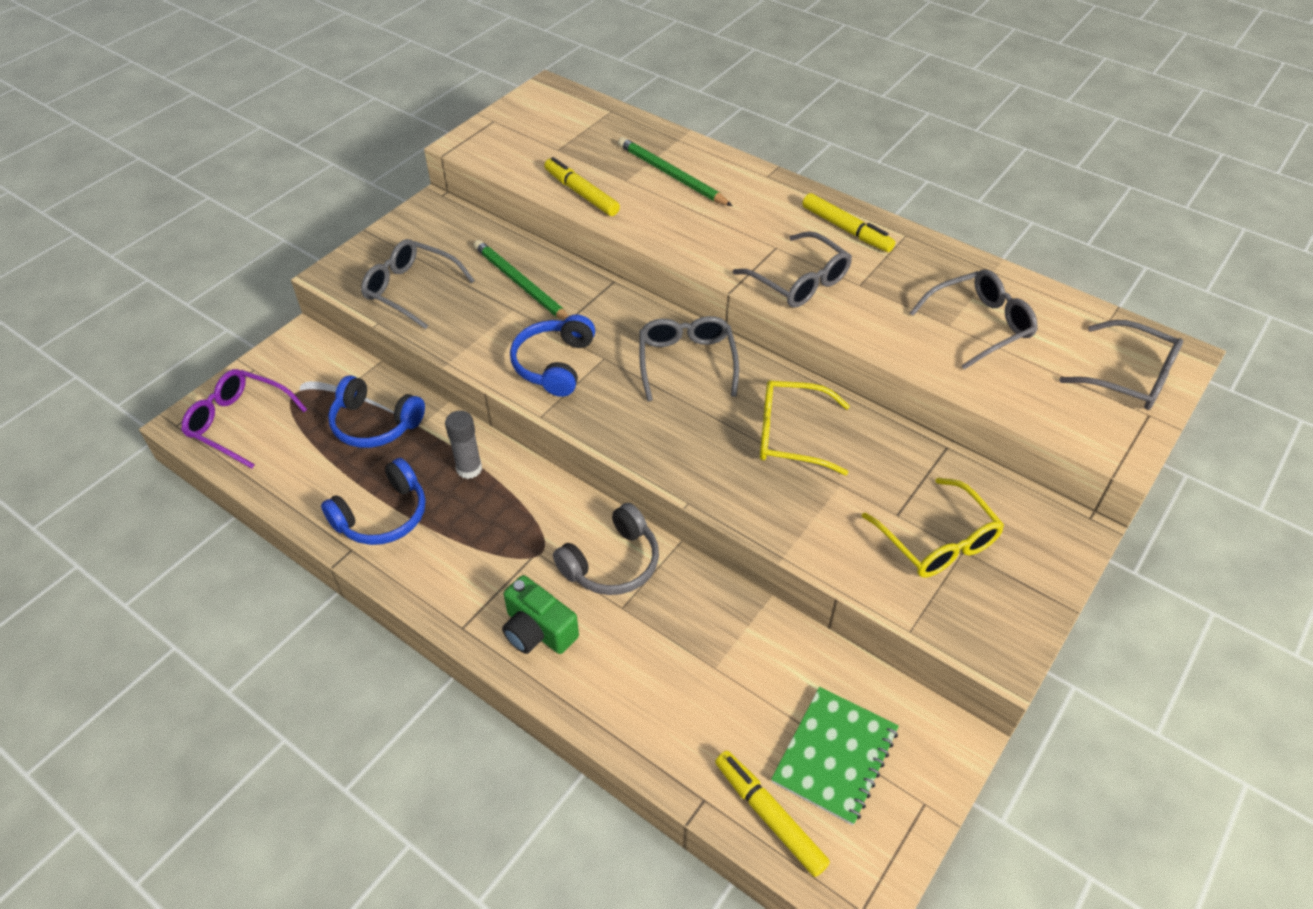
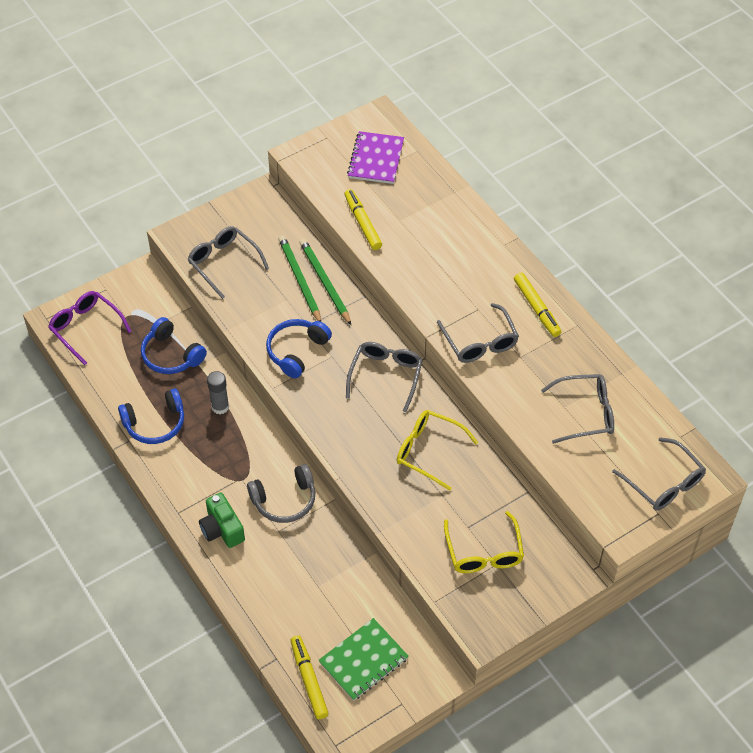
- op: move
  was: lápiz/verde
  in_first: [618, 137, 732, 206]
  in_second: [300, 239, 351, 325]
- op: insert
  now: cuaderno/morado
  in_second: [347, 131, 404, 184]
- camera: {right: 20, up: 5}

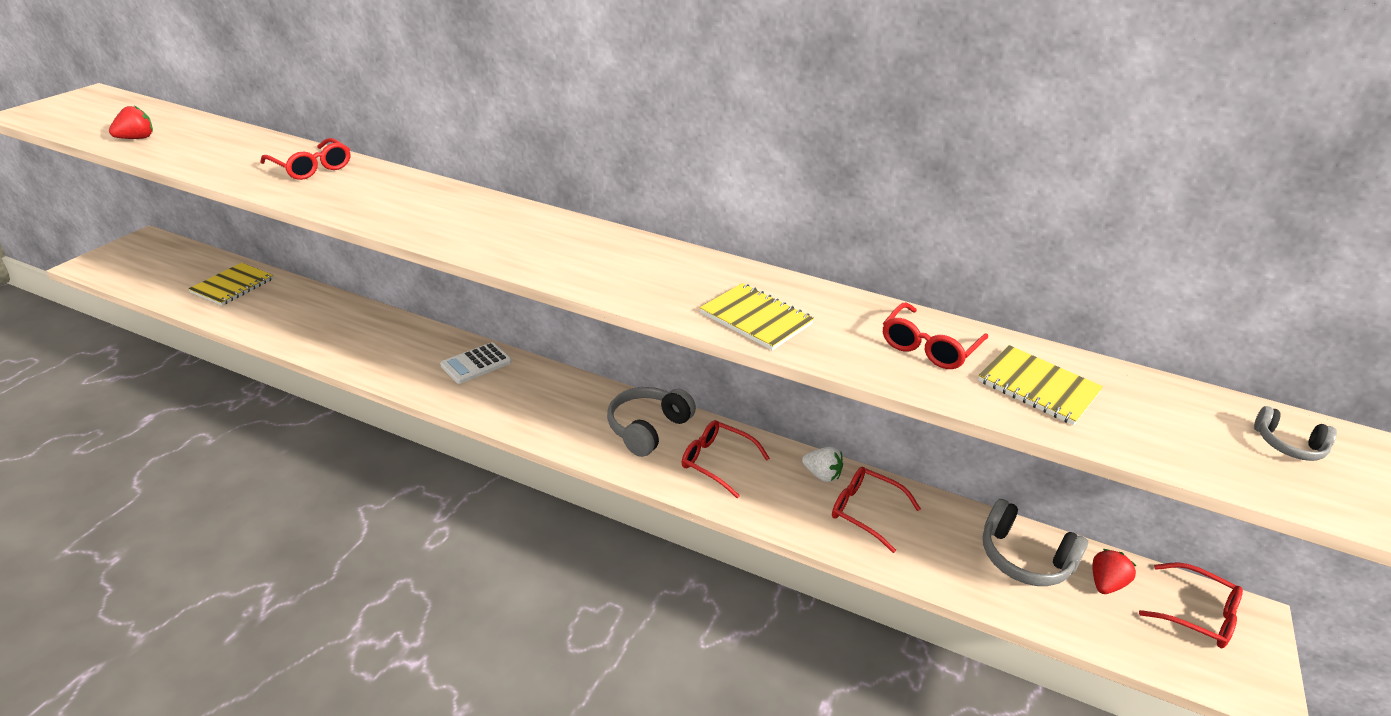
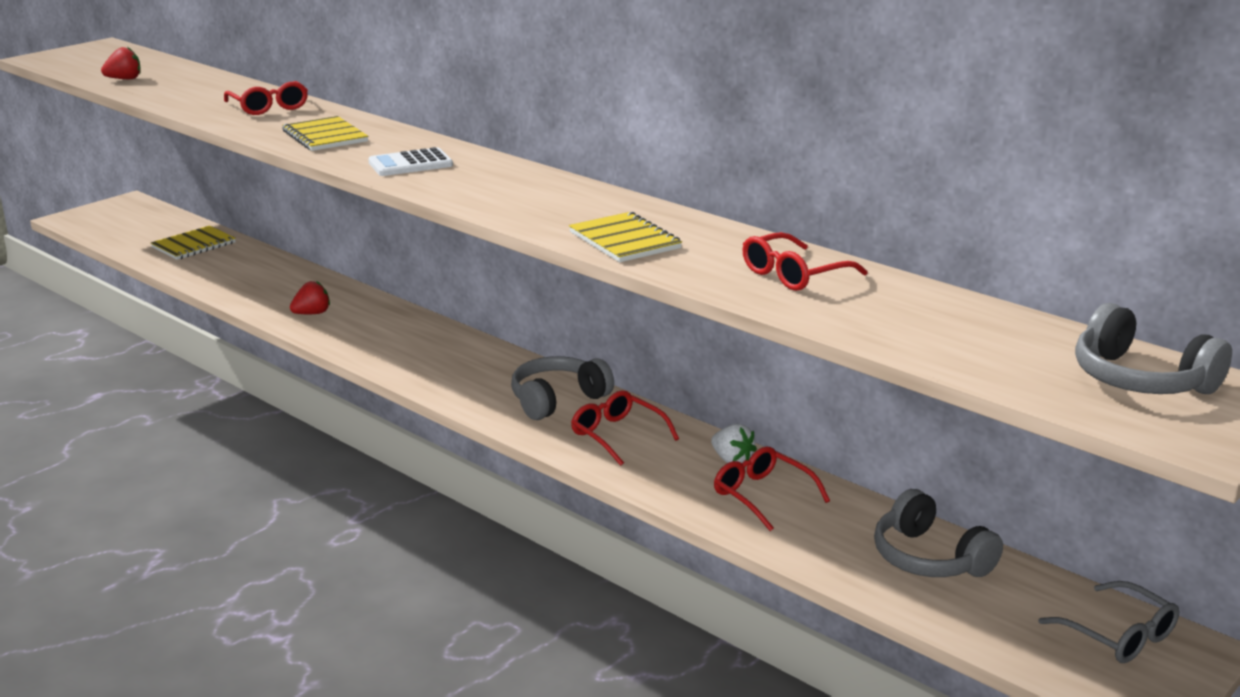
- op: move
  was: calculadora/blanco
  in_first: [440, 342, 511, 384]
  in_second: [368, 147, 453, 176]
- op: move
  was: cuaderno/amarillo
  in_first: [978, 345, 1103, 425]
  in_second: [282, 116, 368, 151]
- op: resize
  was: auriculares/gris
  in_first: [1254, 406, 1337, 461]
  in_second: [1075, 303, 1232, 394]
  ratio: 1.8
- op: move
  was: fresa/rojo
  in_first: [1092, 549, 1136, 594]
  in_second: [290, 281, 330, 314]
- op: recolor
  was: gafas/rojo
  now: gafas/gris
  in_first: [1139, 562, 1243, 648]
  in_second: [1038, 581, 1179, 663]
- camera: {right: 20, up: -10}

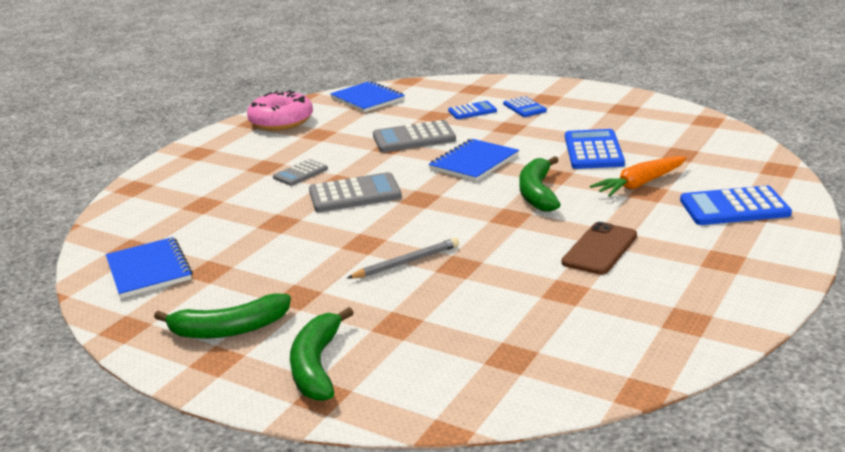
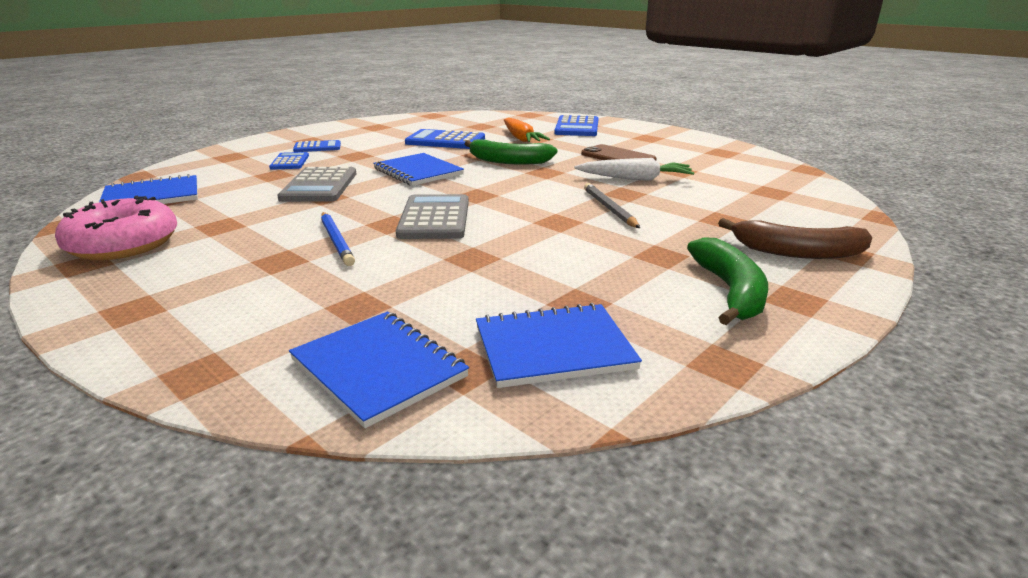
- op: replace
  was: calculadora/gris
  now: lápiz/azul
  in_first: [273, 159, 328, 186]
  in_second: [321, 212, 355, 266]
- op: recolor
  was: plátano/verde
  now: plátano/marrón
  in_first: [290, 307, 354, 401]
  in_second: [718, 218, 872, 259]
- op: insert
  now: zanahoria/blanco
  in_second: [574, 158, 694, 181]
- op: insert
  now: cuaderno/azul
  in_second: [289, 312, 469, 428]
- camera: {right: -80, up: 0}

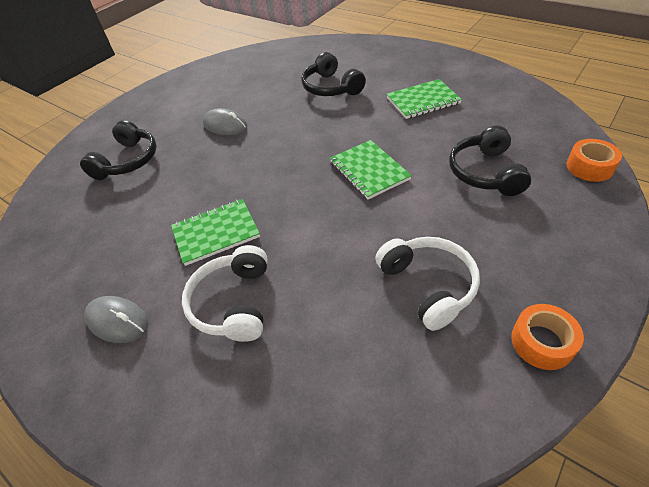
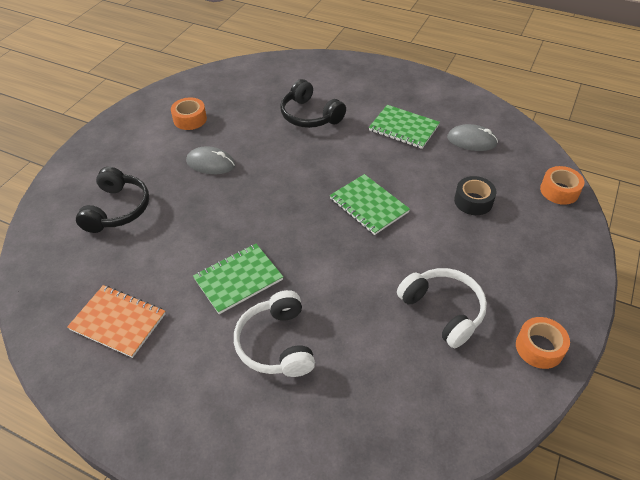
- op: rotate
  was: cuaderno/verde
  in_first: [387, 79, 462, 119]
  in_second: [369, 105, 440, 149]
  clockwise: 60
- op: replace
  was: auriculares/negro
  now: cinta adhesiva/negro
  in_first: [449, 126, 532, 196]
  in_second: [454, 176, 496, 215]
- op: move
  was: ratón/gris
  in_first: [84, 296, 149, 343]
  in_second: [447, 124, 498, 151]
- op: insert
  now: cinta adhesiva/naranja
  in_second: [171, 97, 207, 130]
- op: insert
  now: cuaderno/naranja
  in_second: [67, 285, 166, 358]
- camera: {right: -15, up: 0}

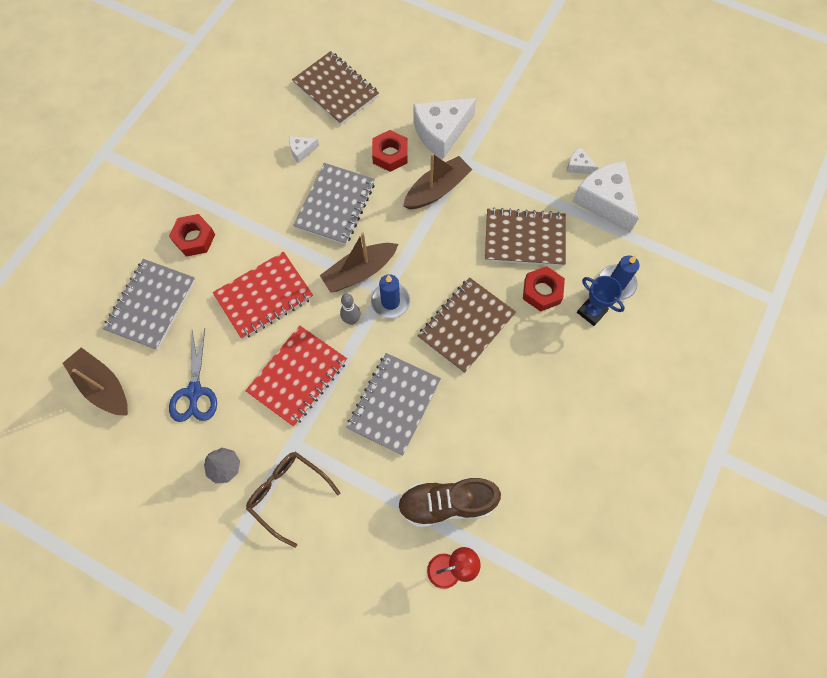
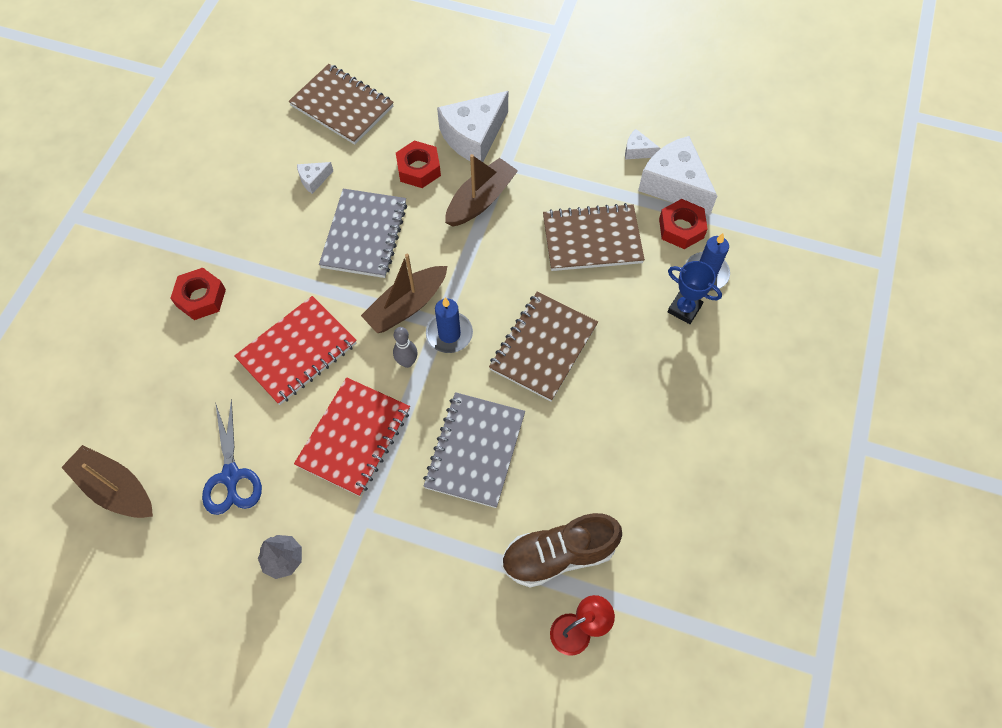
- op: delete
  was: cuaderno/gris
  in_first: [103, 259, 196, 350]
- op: move
  was: tuerca/rojo
  in_first: [523, 266, 565, 312]
  in_second: [659, 199, 708, 249]
- op: delete
  was: gafas/marrón
  in_first: [246, 451, 340, 548]
- camera: {right: -10, up: -5}

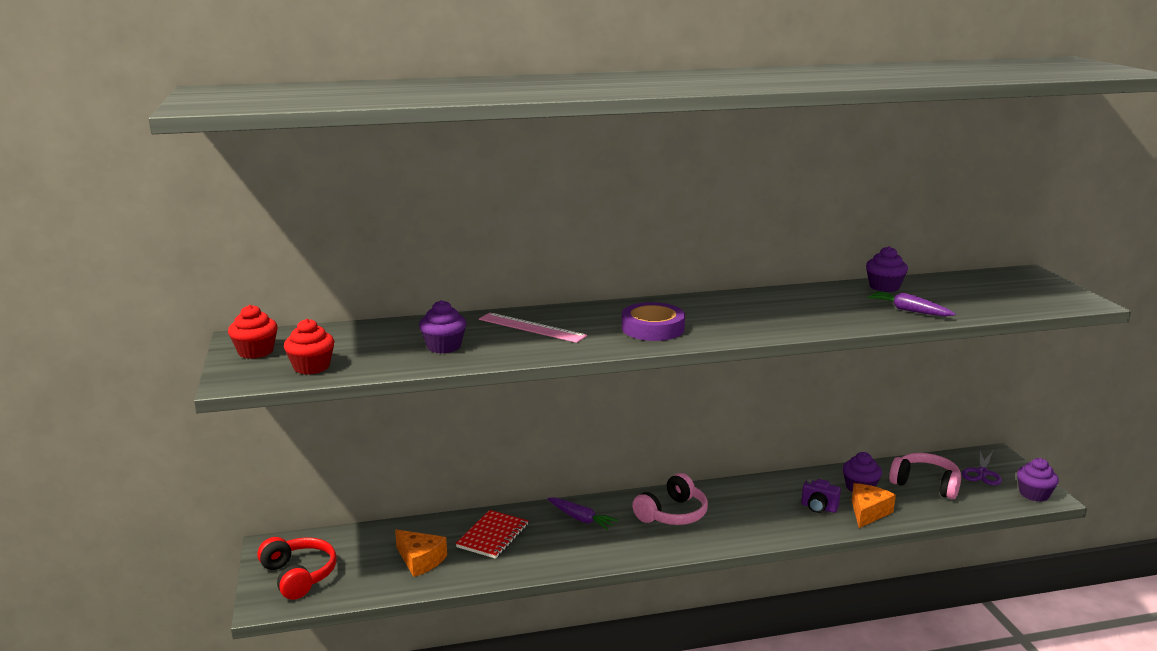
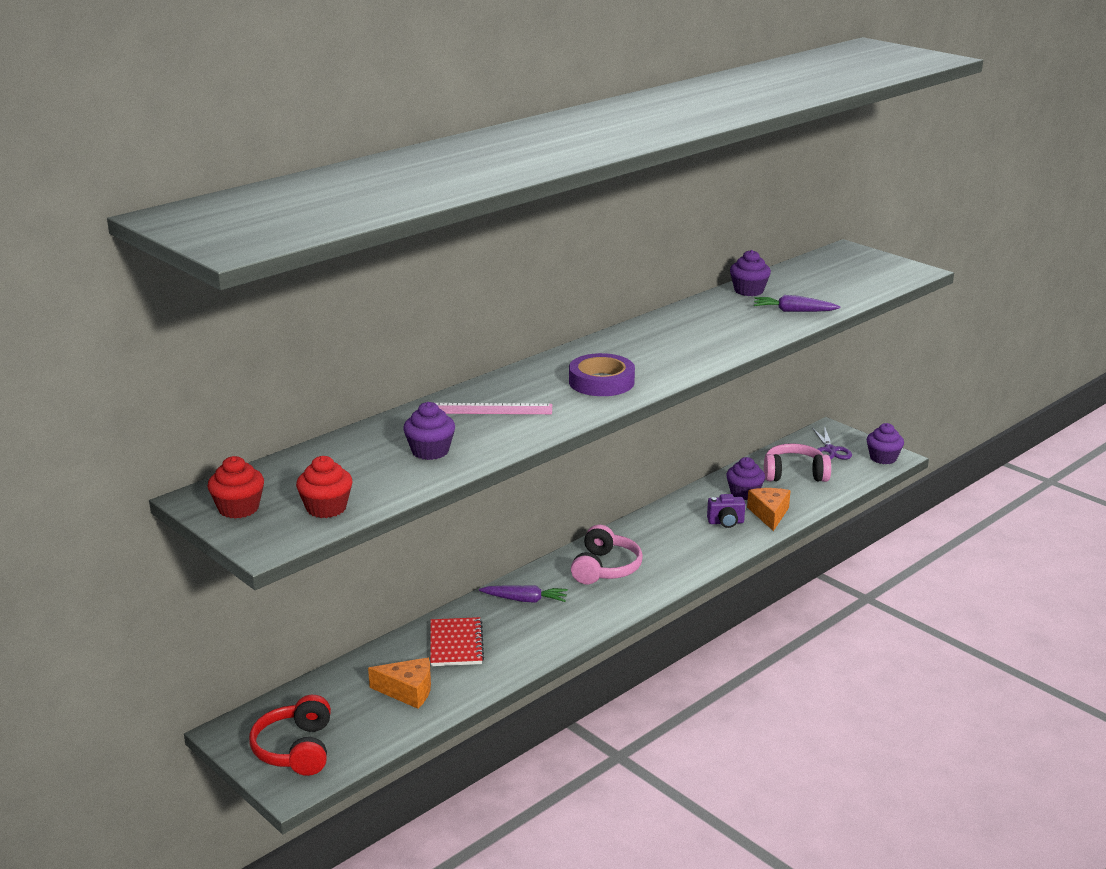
- op: rotate
  was: auriculares/rojo
  in_first: [257, 537, 336, 600]
  in_second: [249, 695, 331, 776]
  clockwise: -120
- camera: {right: -30, up: 5}

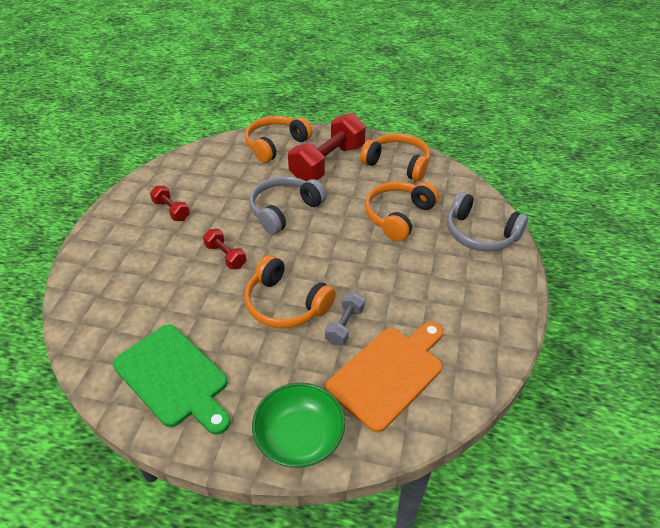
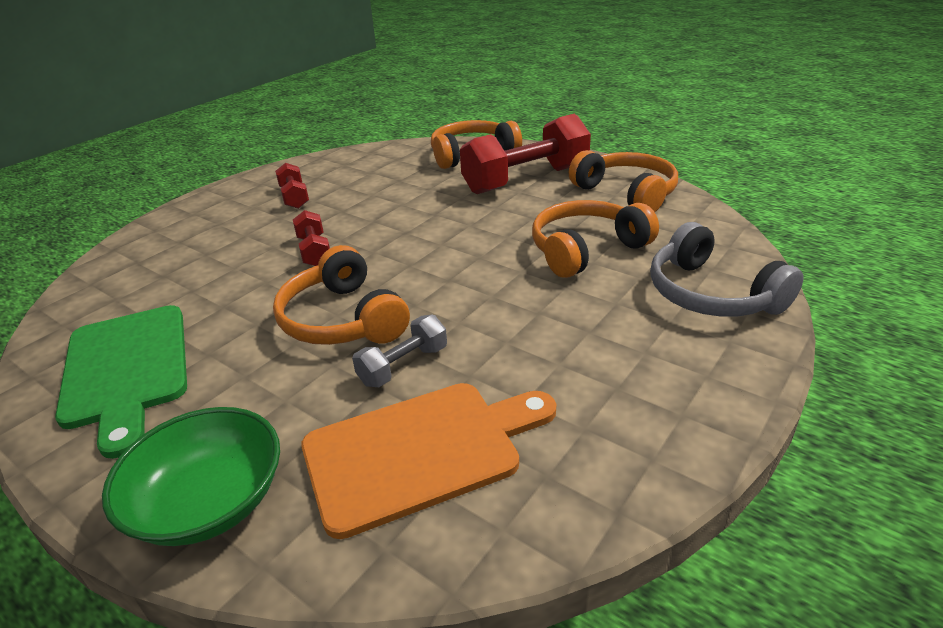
- op: delete
  was: auriculares/gris
  in_first: [249, 176, 326, 235]
- camera: {right: 25, up: -10}

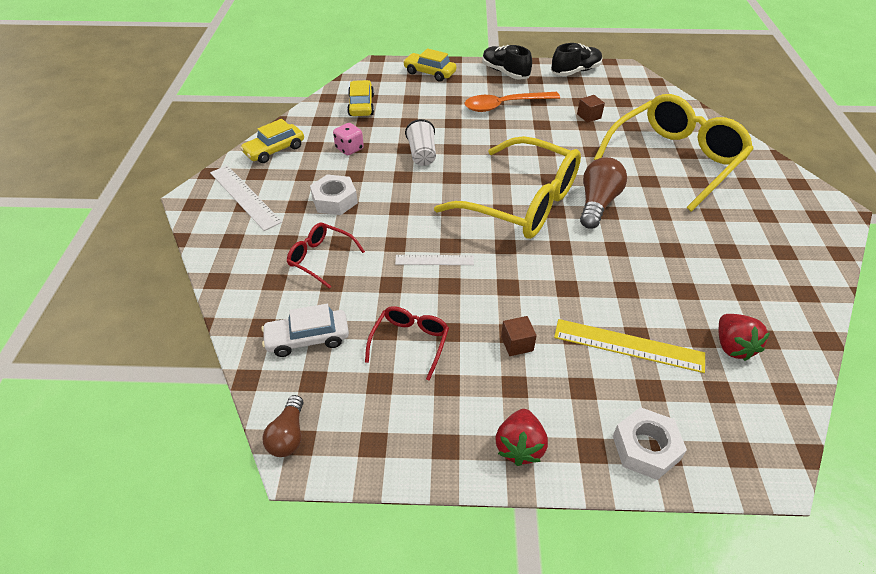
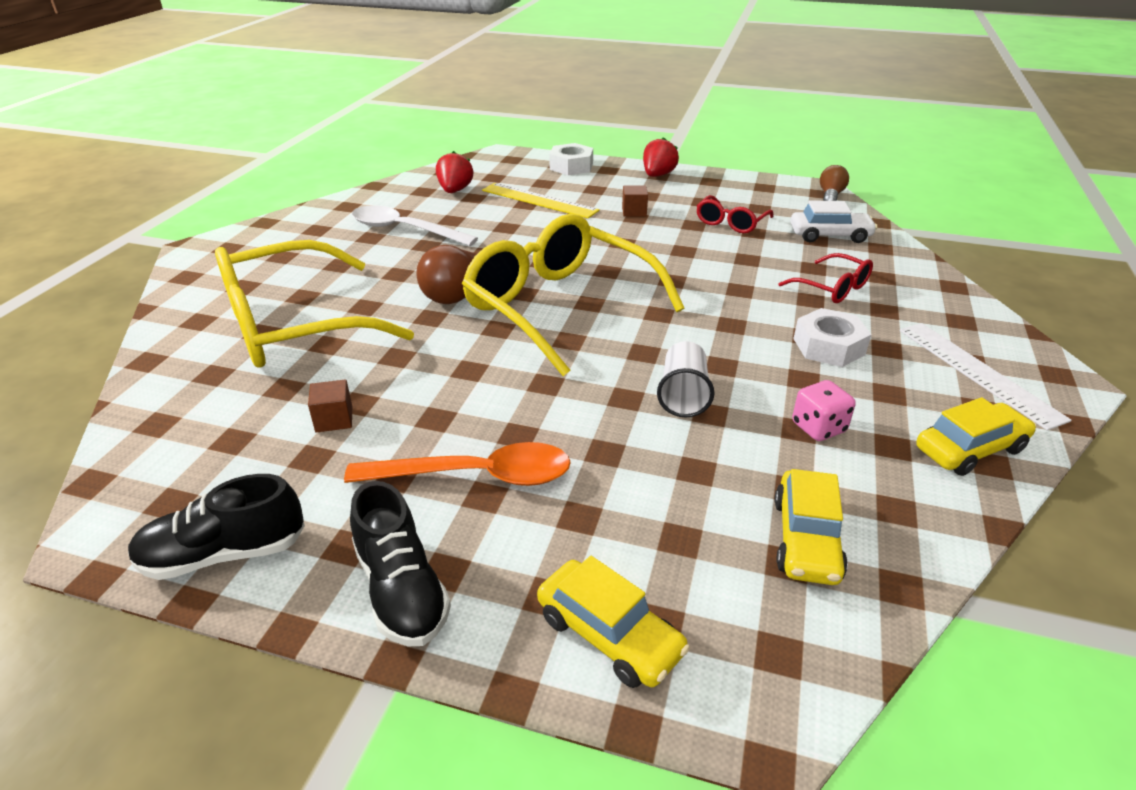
- op: delete
  was: regla/blanco
  in_first: [395, 255, 474, 265]
- op: insert
  now: cuchara/blanco
  in_second: [352, 205, 478, 246]
- camera: {right: -165, up: -10}

